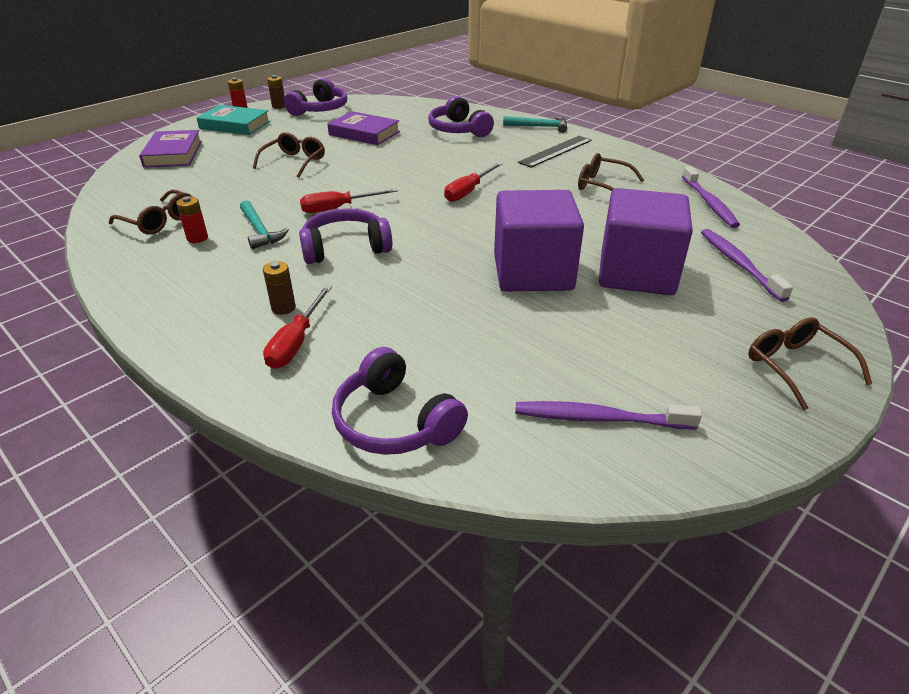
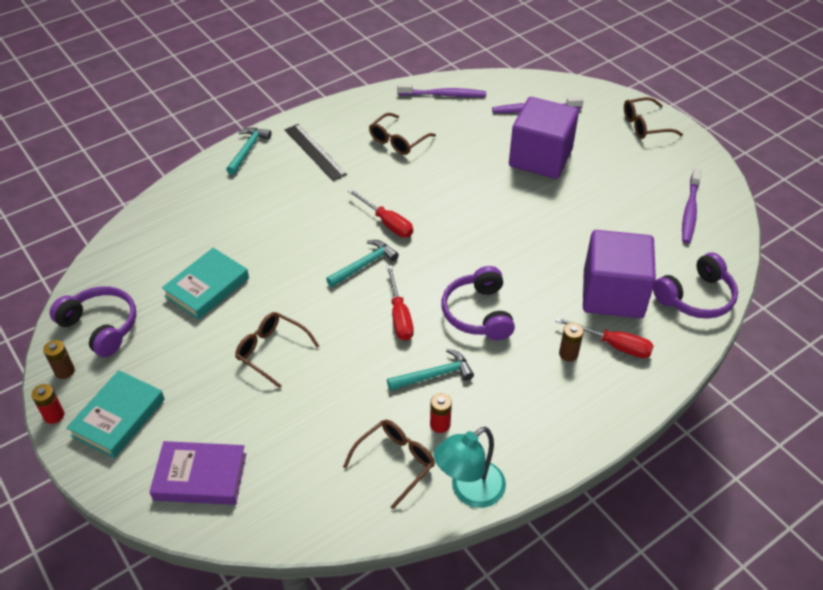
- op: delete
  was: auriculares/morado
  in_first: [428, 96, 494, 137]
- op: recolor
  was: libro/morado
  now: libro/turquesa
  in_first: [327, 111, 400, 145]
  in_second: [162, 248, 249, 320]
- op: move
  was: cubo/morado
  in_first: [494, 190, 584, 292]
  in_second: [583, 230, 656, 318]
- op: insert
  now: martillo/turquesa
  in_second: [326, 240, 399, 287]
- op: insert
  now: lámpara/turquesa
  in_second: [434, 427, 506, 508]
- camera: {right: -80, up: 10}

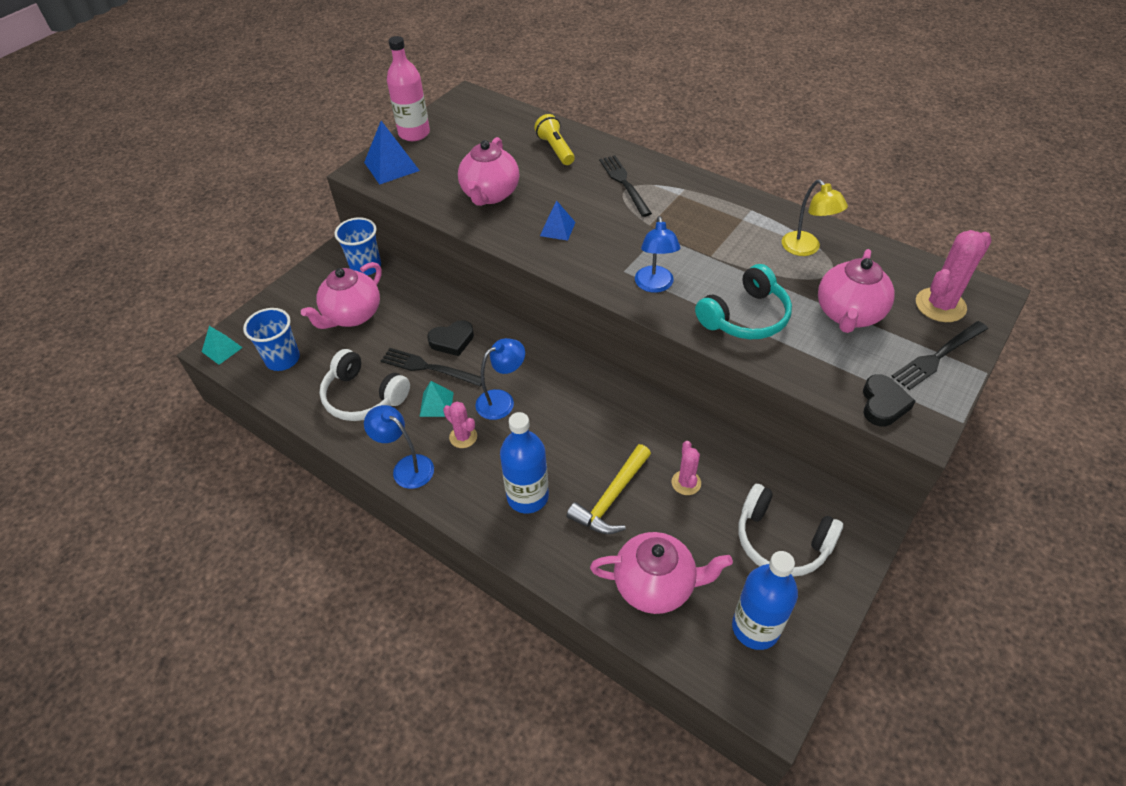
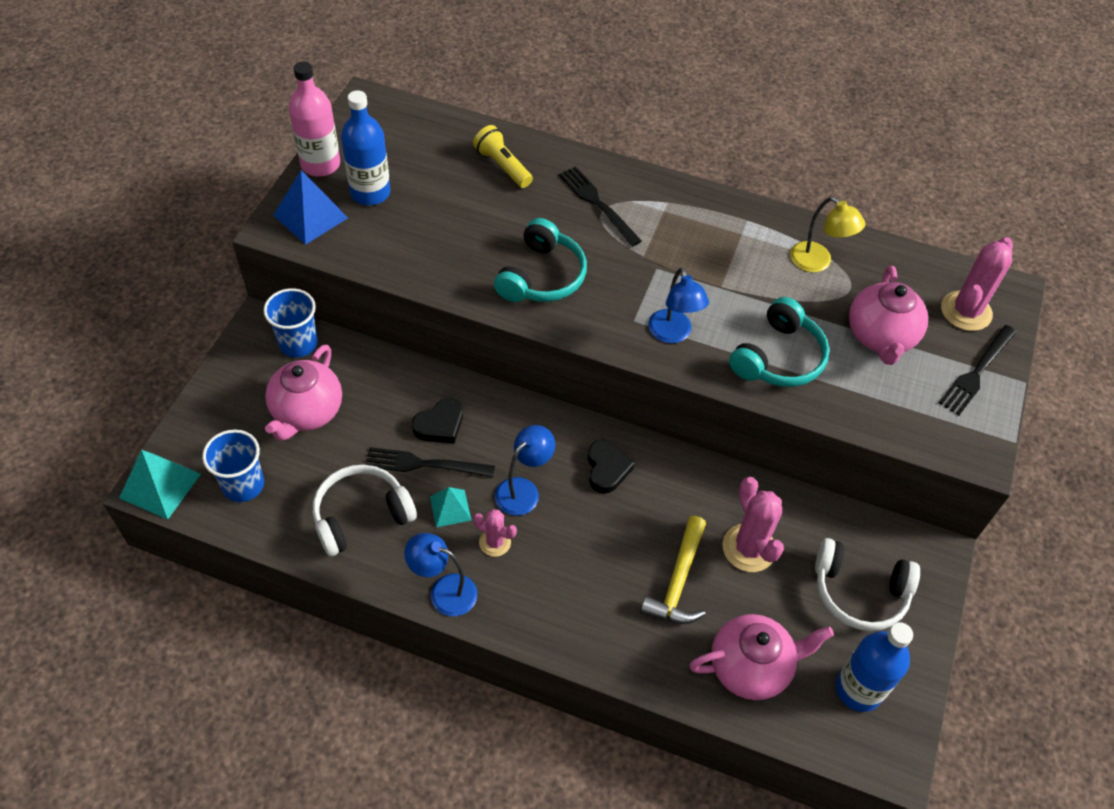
- op: delete
  was: tetera/rosa
  in_first: [458, 137, 519, 206]
- op: replace
  was: pirámide/azul
  now: auriculares/turquesa
  in_first: [540, 201, 576, 241]
  in_second: [494, 218, 587, 302]
- op: resize
  was: pirámide/turquesa
  in_first: [202, 326, 243, 365]
  in_second: [119, 450, 201, 520]
  ratio: 1.61
- op: rotate
  was: auriculares/blanco
  in_first: [319, 349, 410, 421]
  in_second: [313, 465, 417, 557]
  clockwise: 135
- op: move
  was: corazón/negro
  in_first: [863, 374, 916, 426]
  in_second: [588, 440, 635, 494]
- op: move
  was: botella/azul
  in_first: [500, 412, 549, 514]
  in_second: [341, 90, 390, 205]
- op: resize
  was: cactus/rosa
  in_first: [672, 441, 701, 495]
  in_second: [723, 477, 784, 572]
  ratio: 1.71
- camera: {right: -20, up: 5}

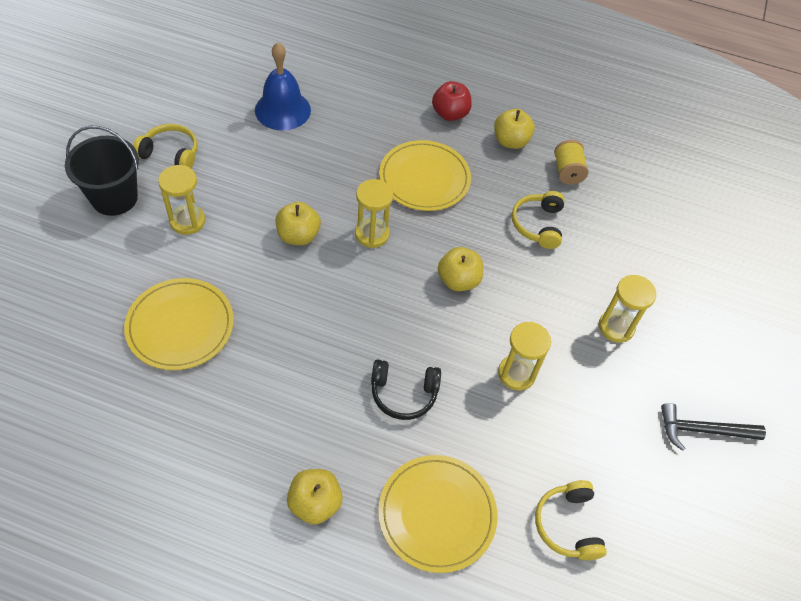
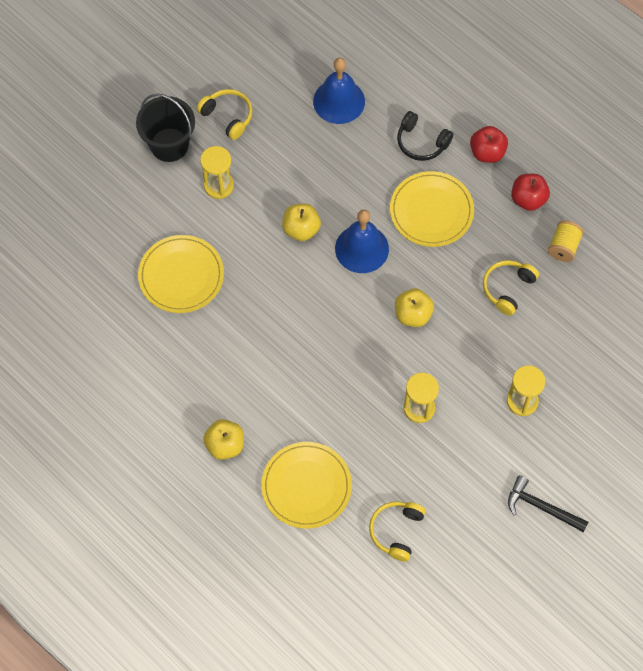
- op: recolor
  was: manzana/amarillo
  now: manzana/rojo
  in_first: [494, 109, 535, 149]
  in_second: [511, 174, 550, 211]
- op: replace
  was: reloj de arena/amarillo
  now: campana/azul
  in_first: [355, 179, 393, 248]
  in_second: [335, 209, 389, 273]
- op: move
  was: auriculares/negro
  in_first: [371, 359, 441, 420]
  in_second: [397, 111, 453, 161]
- camera: {right: 30, up: 10}

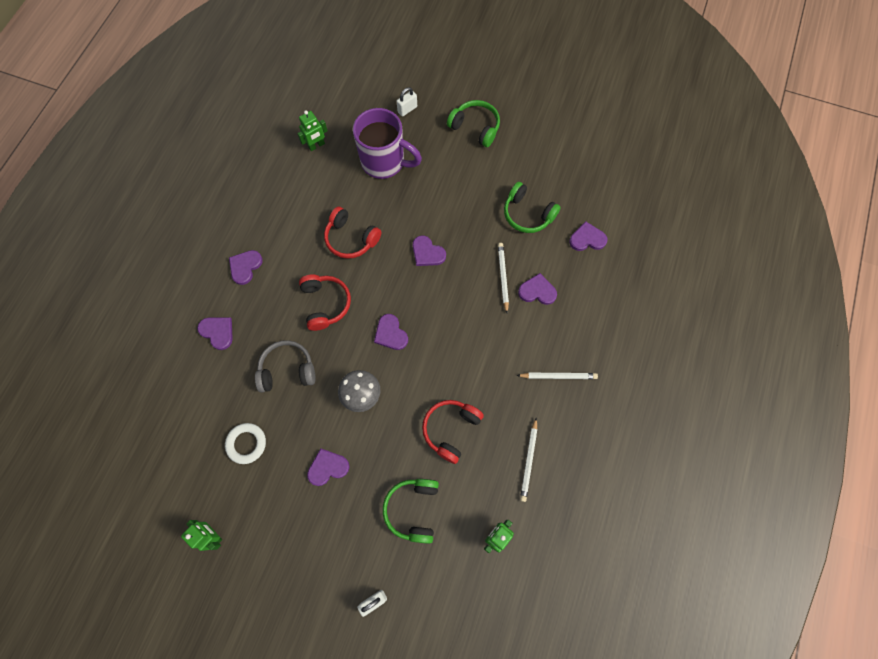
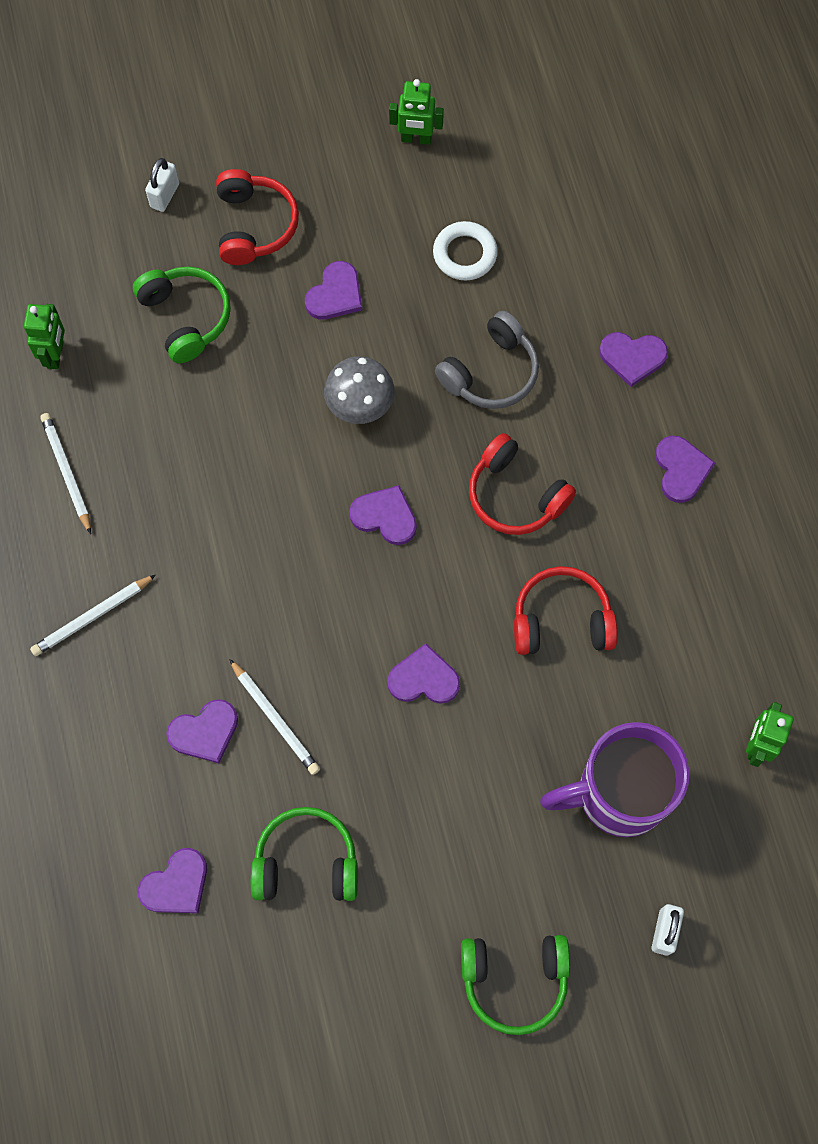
- op: move
  was: auriculares/rojo
  in_first: [422, 400, 484, 464]
  in_second: [216, 169, 299, 265]
- camera: {right: 145, up: 0}

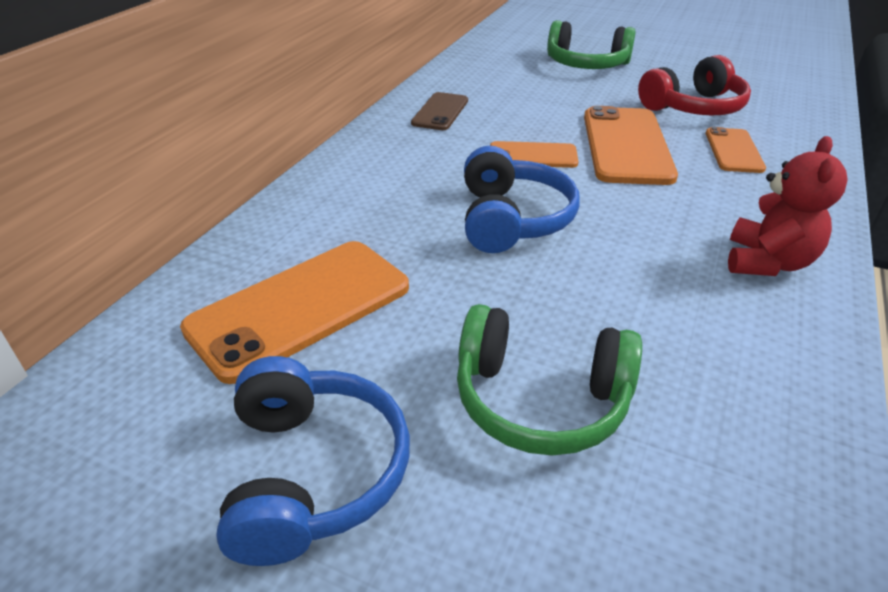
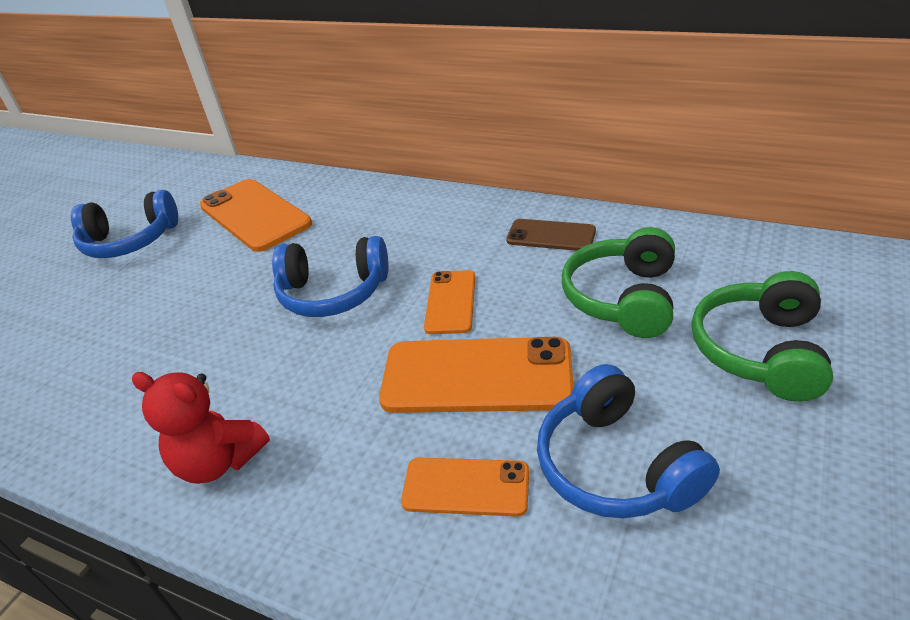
- op: recolor
  was: auriculares/rojo
  now: auriculares/azul
  in_first: [638, 55, 751, 115]
  in_second: [537, 364, 720, 518]
- op: move
  was: auriculares/verde
  in_first: [457, 304, 642, 456]
  in_second: [562, 227, 675, 338]
- camera: {right: 95, up: 0}

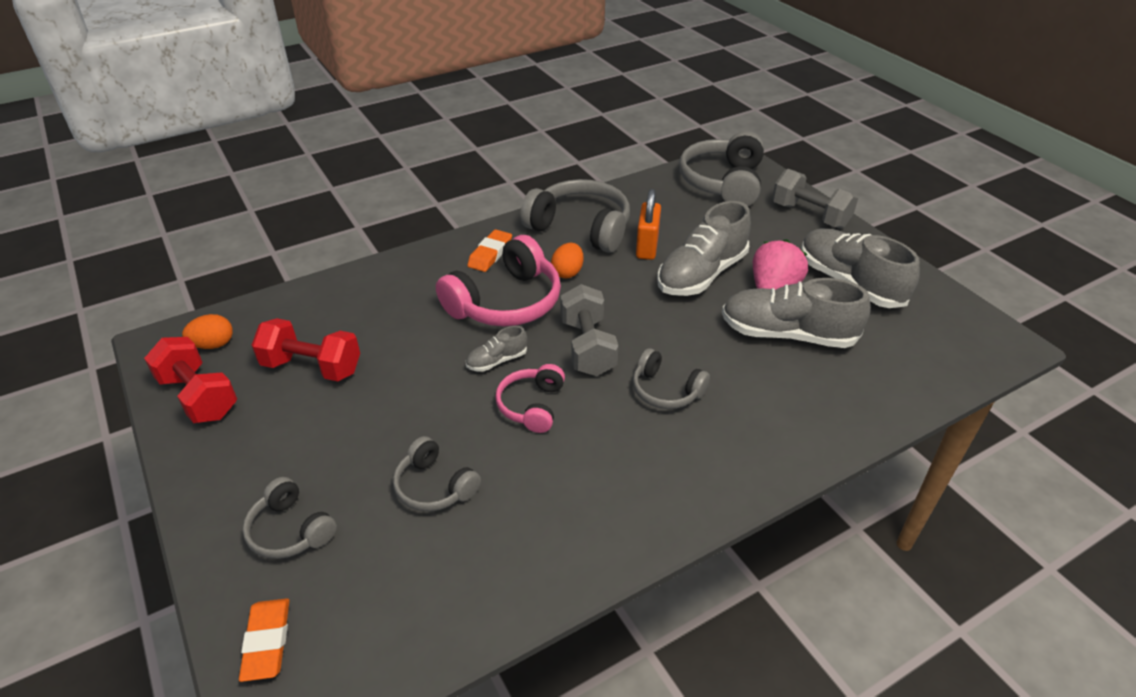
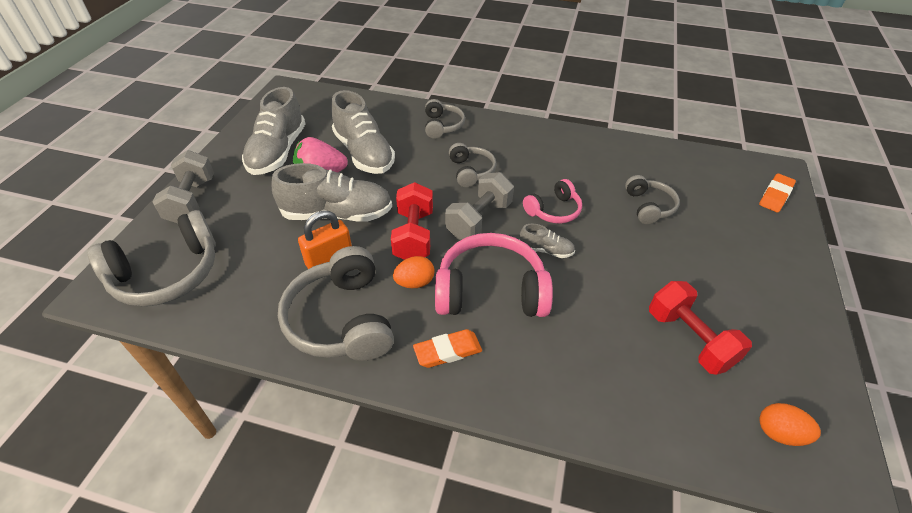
- op: move
  was: mancuerna/rojo
  in_first: [144, 337, 237, 423]
  in_second: [391, 182, 433, 260]
- op: move
  was: auriculares/gris
  in_first: [242, 477, 337, 559]
  in_second: [425, 99, 465, 139]
- camera: {right: -135, up: 5}

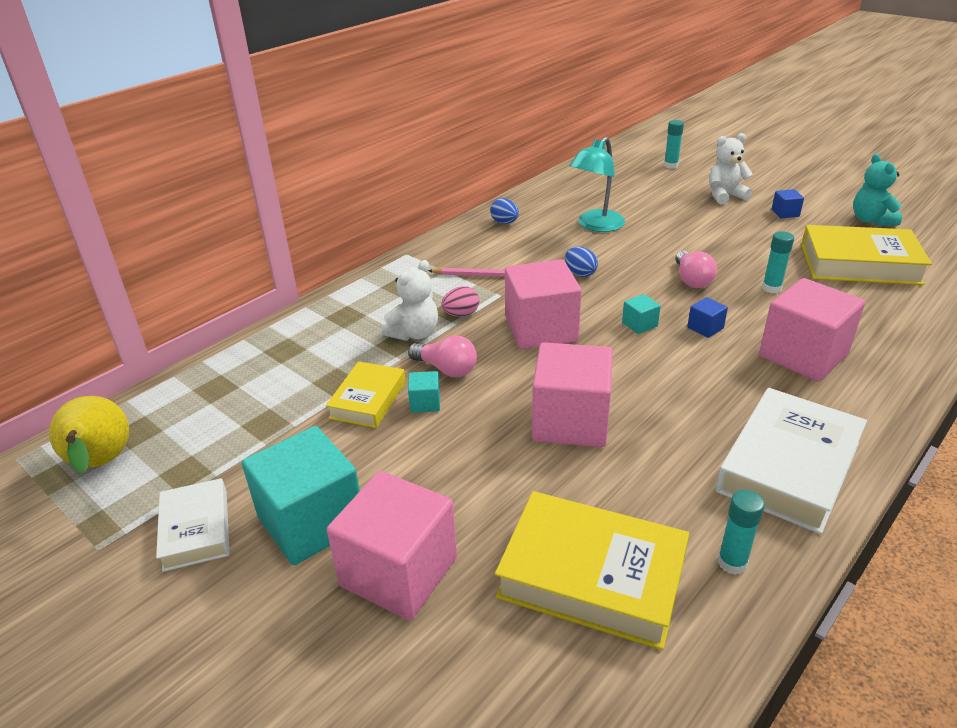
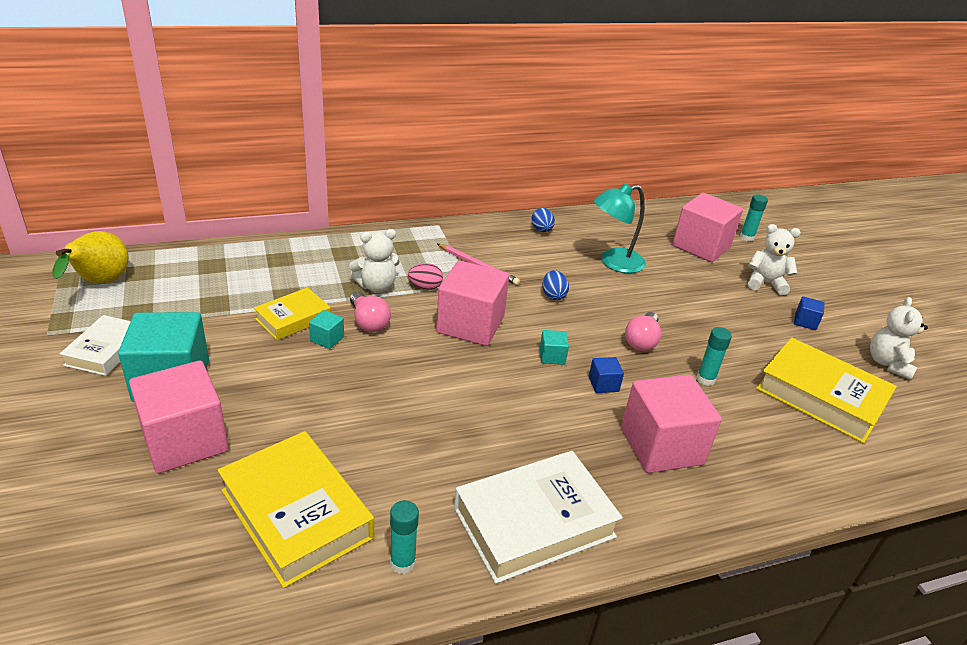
- op: recolor
  was: osito/turquesa
  now: osito/blanco
  in_first: [853, 154, 902, 226]
  in_second: [870, 297, 928, 380]
- op: move
  was: cubo/rosa
  in_first: [532, 342, 613, 447]
  in_second: [672, 193, 743, 262]
- camera: {right: 25, up: 0}

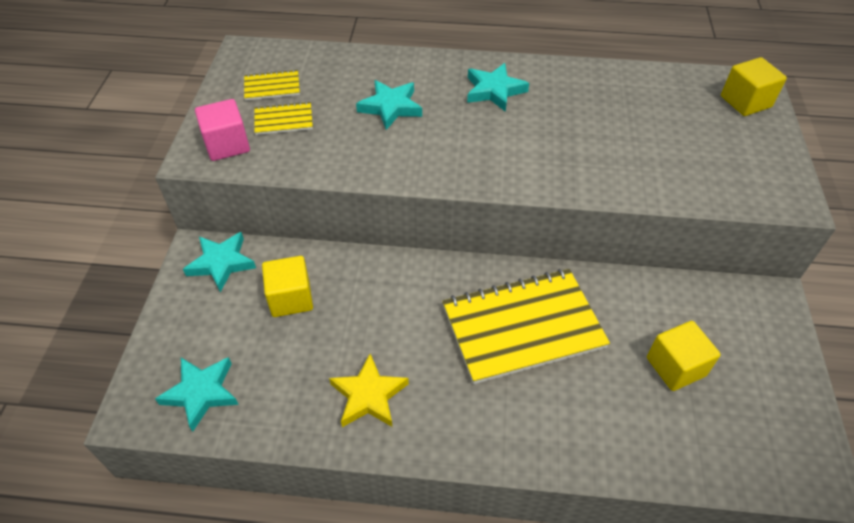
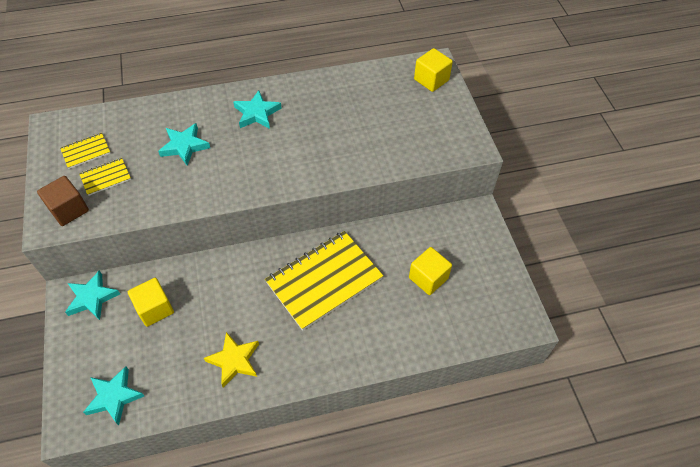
- op: recolor
  was: cubo/rosa
  now: cubo/marrón
  in_first: [195, 99, 250, 161]
  in_second: [37, 176, 89, 226]
- camera: {right: -20, up: 5}

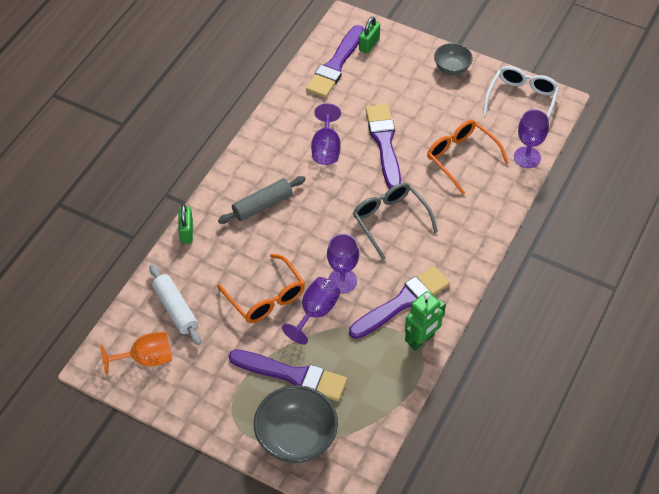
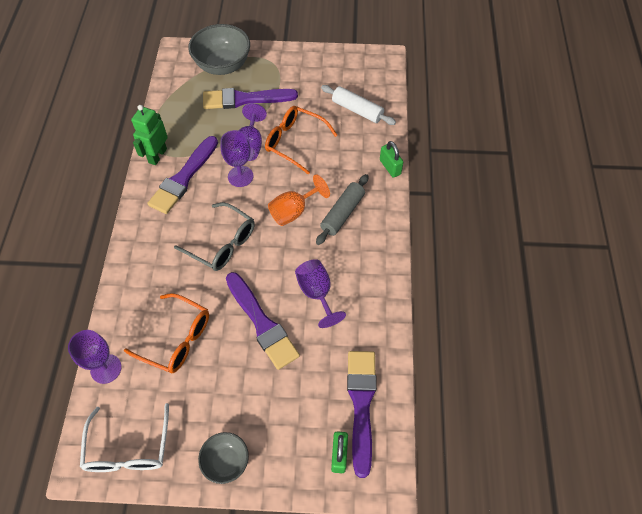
- op: move
  was: copa/naranja
  in_first: [100, 332, 172, 375]
  in_second: [268, 174, 330, 226]
- camera: {right: 155, up: 5}

